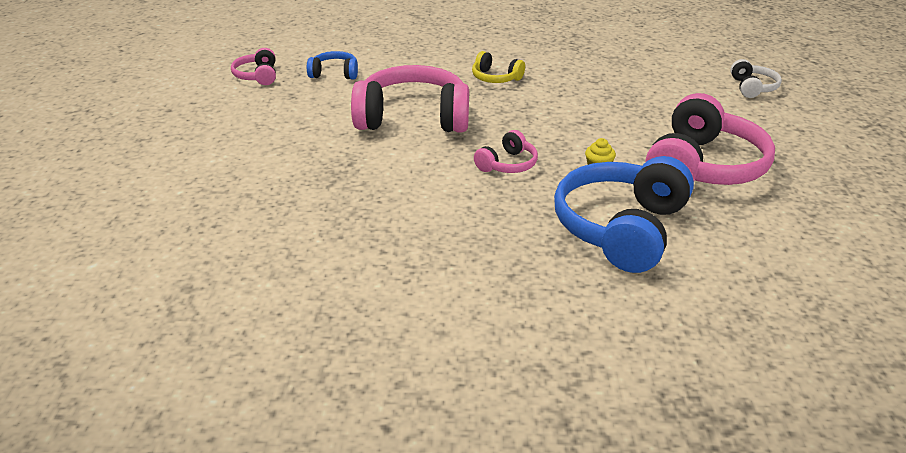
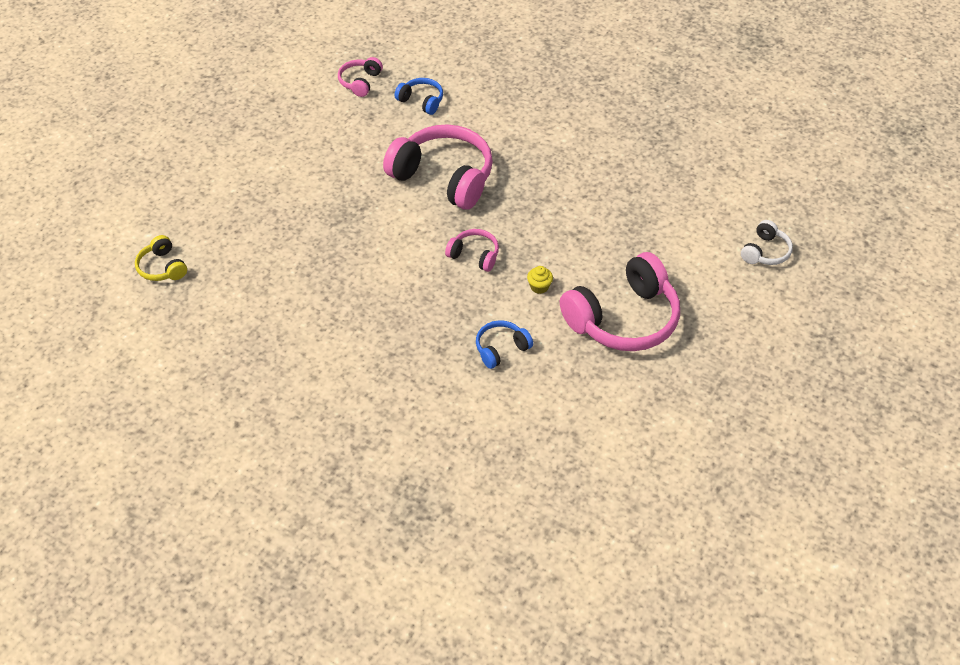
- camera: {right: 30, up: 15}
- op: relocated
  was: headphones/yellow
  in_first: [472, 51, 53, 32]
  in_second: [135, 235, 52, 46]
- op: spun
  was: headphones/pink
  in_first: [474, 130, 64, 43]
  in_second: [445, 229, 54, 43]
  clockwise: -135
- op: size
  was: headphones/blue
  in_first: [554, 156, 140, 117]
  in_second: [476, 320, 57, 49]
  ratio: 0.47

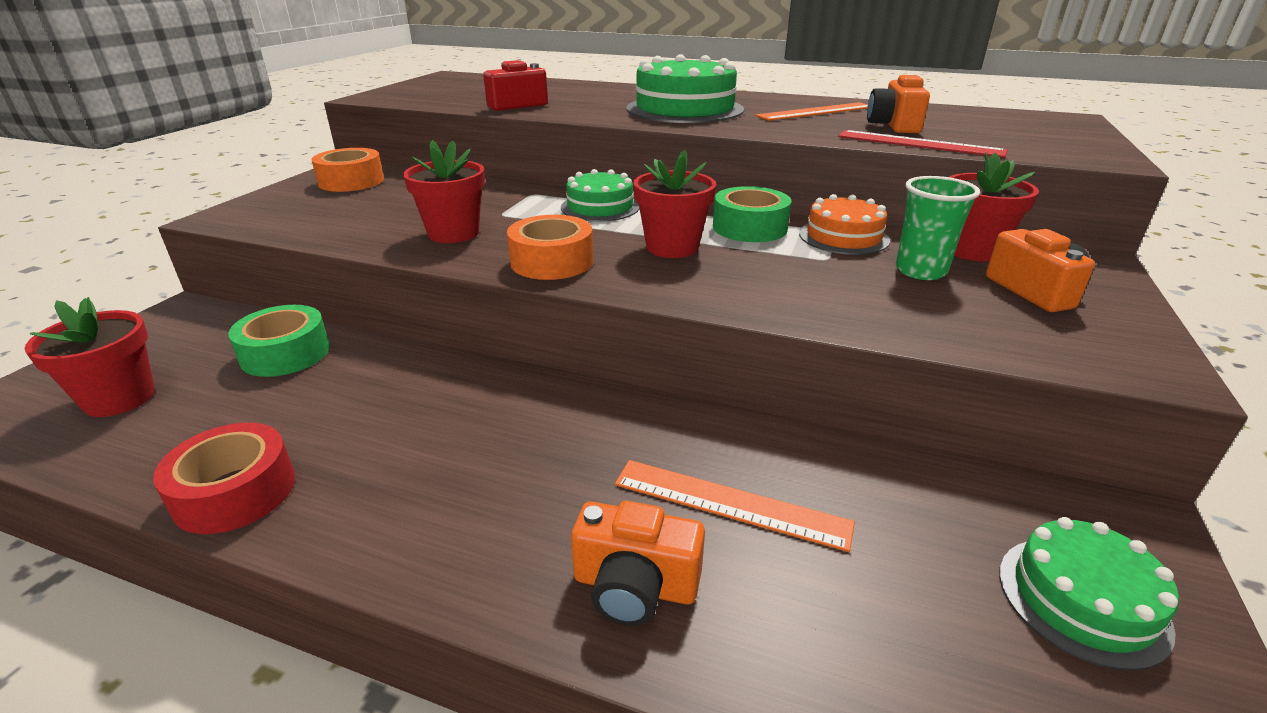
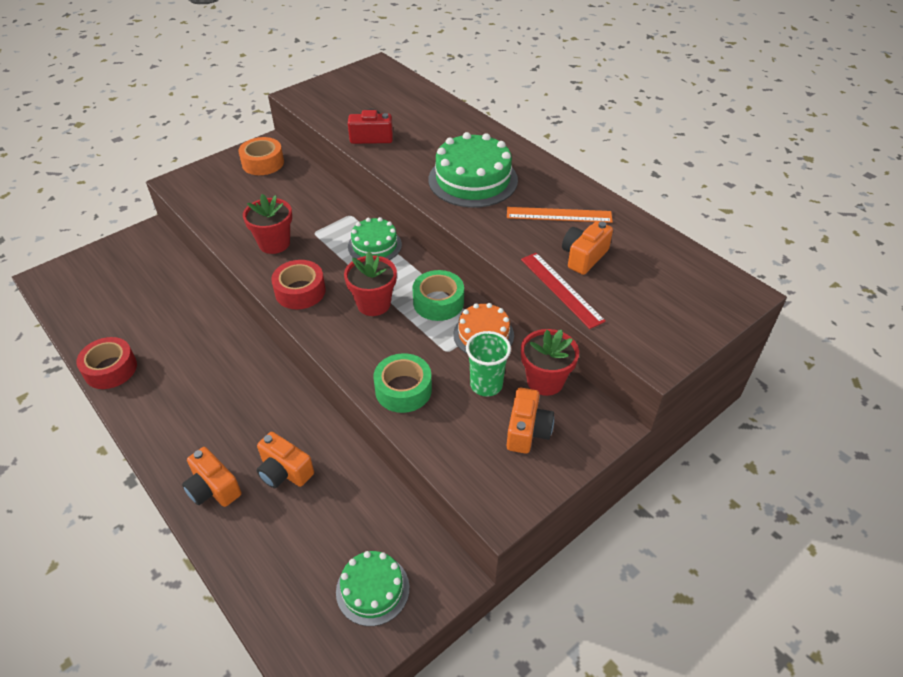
- camera: {right: 30, up: 15}
- op: exchanged
  was: ruler/orange
  now: camera/orange
  in_first: [615, 460, 240, 92]
  in_second: [257, 432, 57, 56]
- op: colour
  was: tape/orange
  now: tape/red
  in_first: [507, 215, 87, 65]
  in_second: [271, 260, 55, 49]
- op: relocated
  was: tape/green
  in_first: [228, 305, 102, 72]
  in_second: [373, 353, 59, 60]
- op: missing
  was: flower pot/red
  in_first: [25, 297, 130, 120]

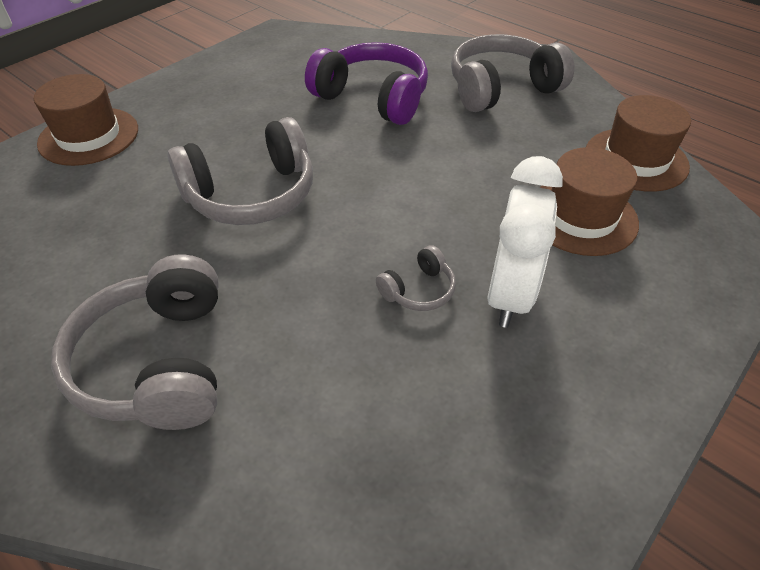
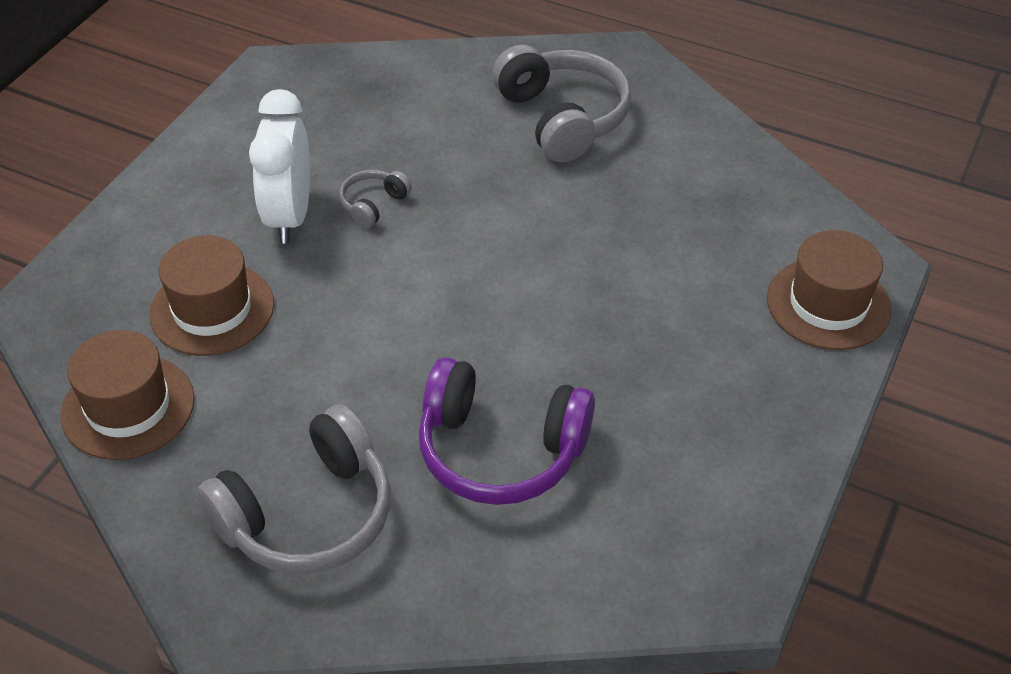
- camera: {right: 165, up: 0}
- op: missing
  was: headphones/grey
  in_first: [167, 117, 146, 108]

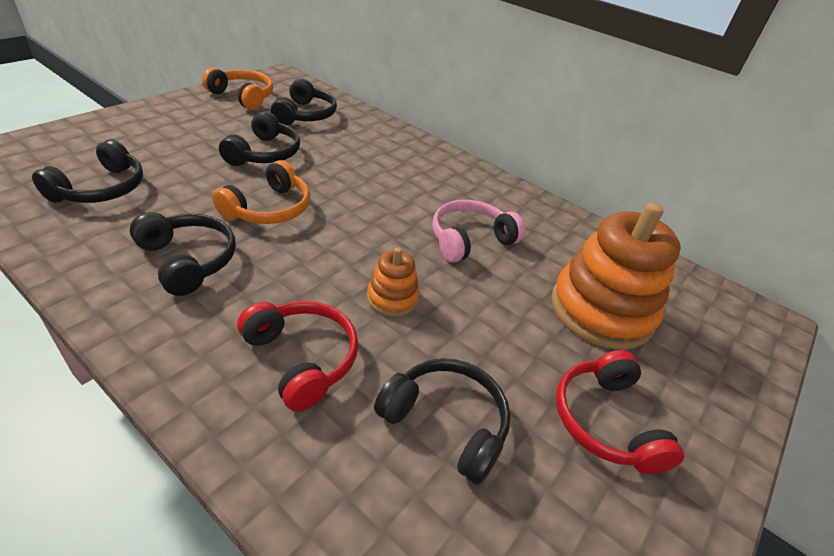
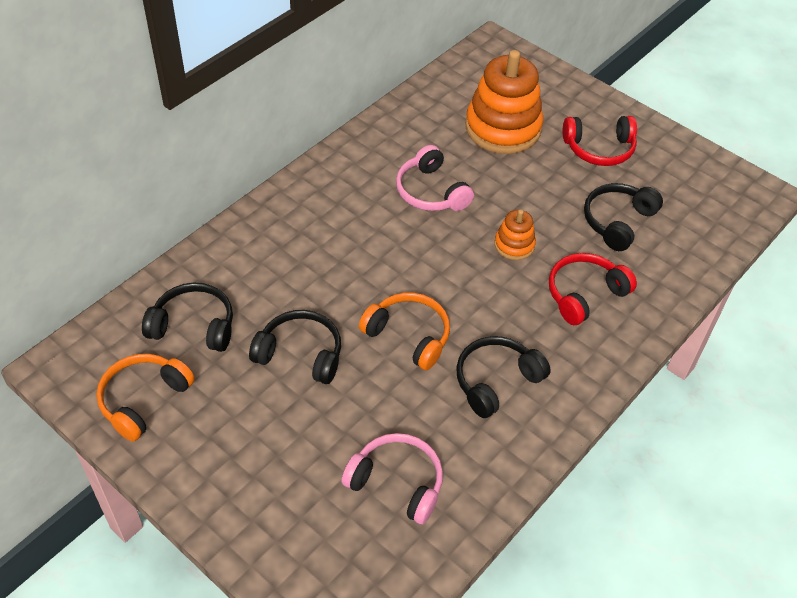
- camera: {right: -85, up: 10}
- op: colour
  was: headphones/black
  now: headphones/pink
  in_first: [32, 139, 111, 64]
  in_second: [341, 433, 102, 91]

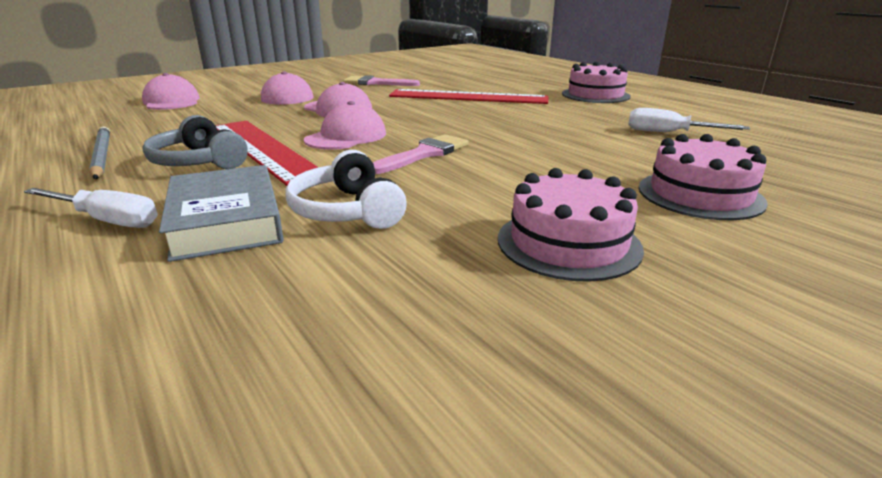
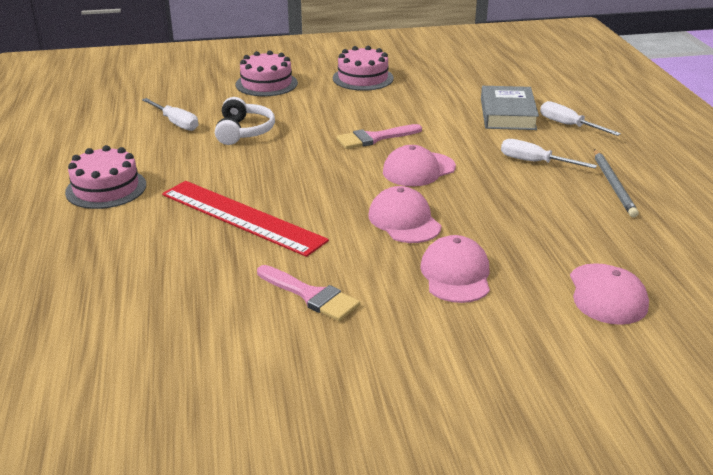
- camera: {right: -155, up: 5}
- op: relocated
  was: headphones/white
  in_first: [285, 150, 122, 79]
  in_second: [215, 97, 60, 48]
- op: exchanged
  was: headphones/grey
  now: screwdriver/white
  in_first: [142, 115, 106, 54]
  in_second: [501, 139, 96, 29]
- op: missing
  was: ruler/red
  in_first: [216, 121, 102, 65]

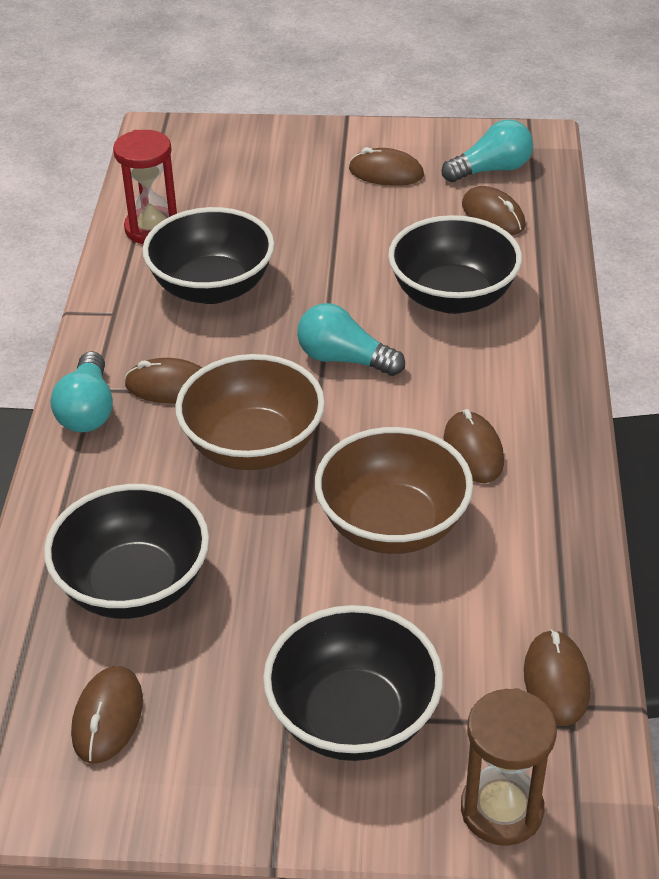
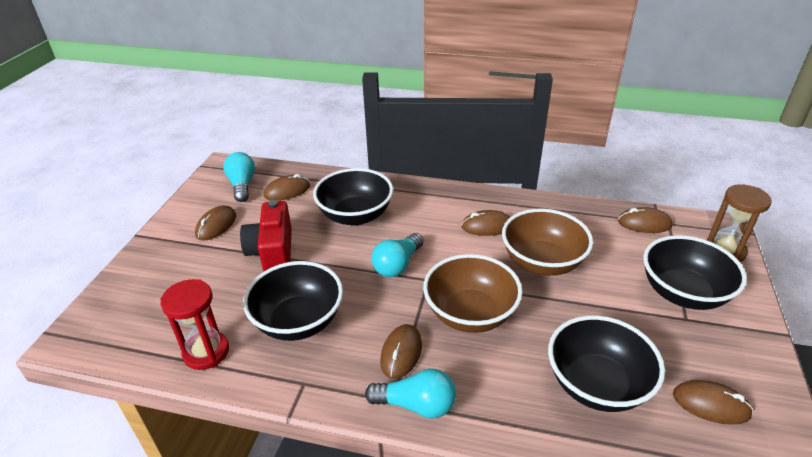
- camera: {right: -80, up: -5}
- op: appeared
  now: camera/red
  in_second: [240, 200, 52, 72]

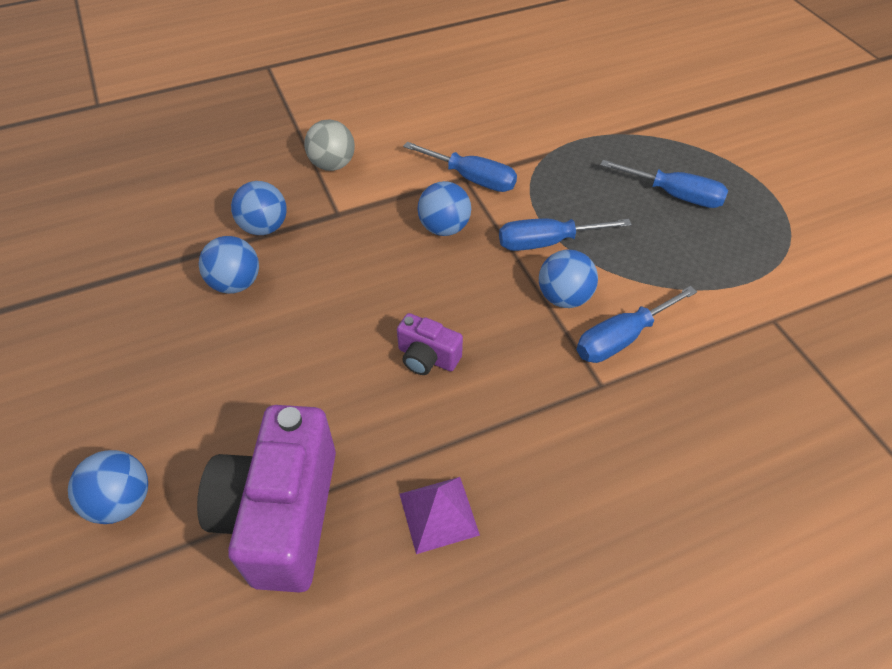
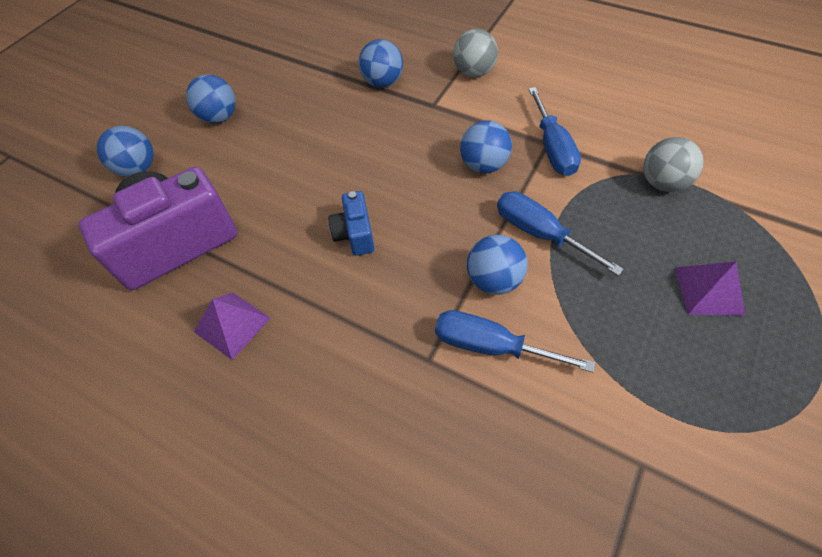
- camera: {right: 55, up: 5}
- op: relocated
  was: ball/blue
  in_first: [199, 236, 60, 58]
  in_second: [186, 74, 50, 50]
- op: colour
  was: camera/purple
  now: camera/blue
  in_first: [397, 313, 66, 62]
  in_second: [328, 191, 46, 65]
- op: appeared
  now: ball/grey
  in_second: [643, 137, 61, 55]
- op: exchanged
  was: screwdriver/blue
  now: pyramid/purple
  in_first: [601, 160, 127, 48]
  in_second: [675, 261, 70, 55]

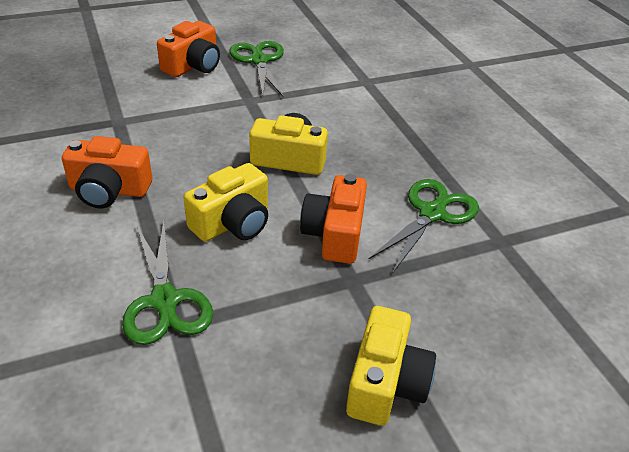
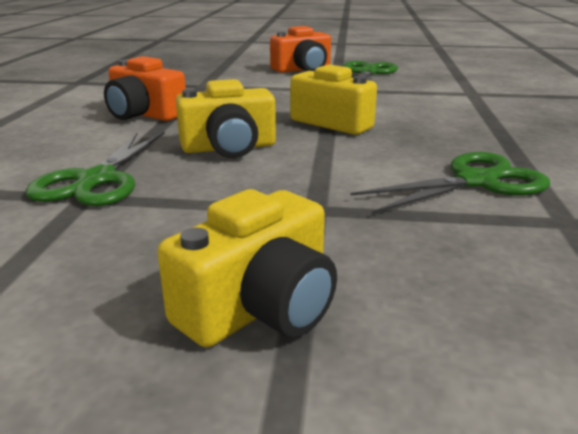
- camera: {right: 30, up: -15}
- op: missing
  was: camera/orange
  in_first: [300, 174, 67, 90]

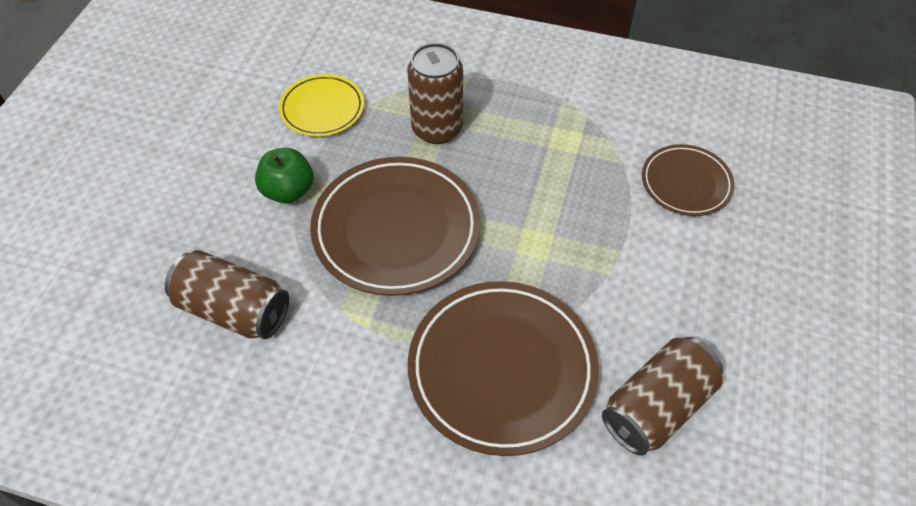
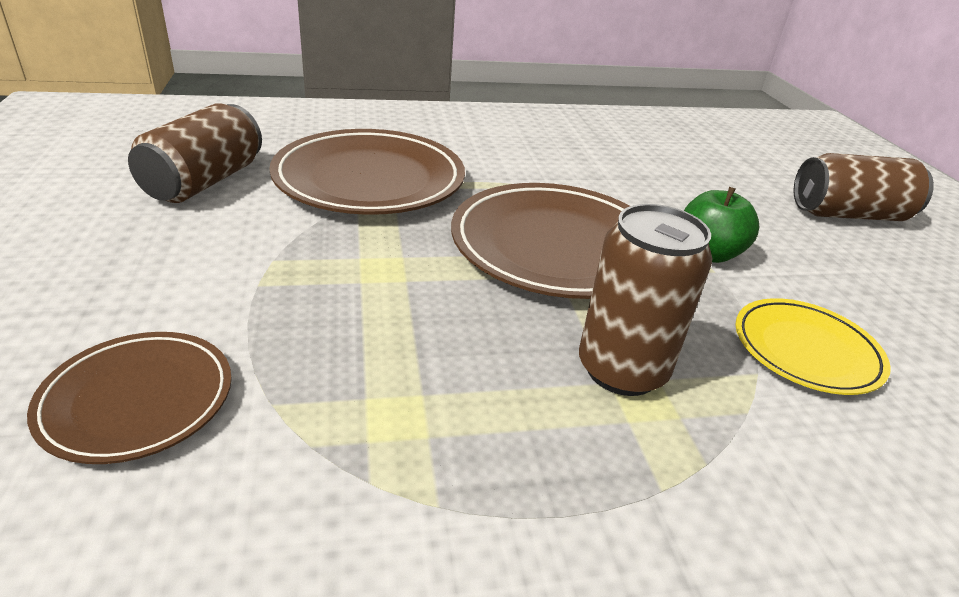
- camera: {right: 150, up: -20}
- op: relocated
  was: can/brown
  in_first: [165, 250, 124, 89]
  in_second: [794, 153, 140, 68]

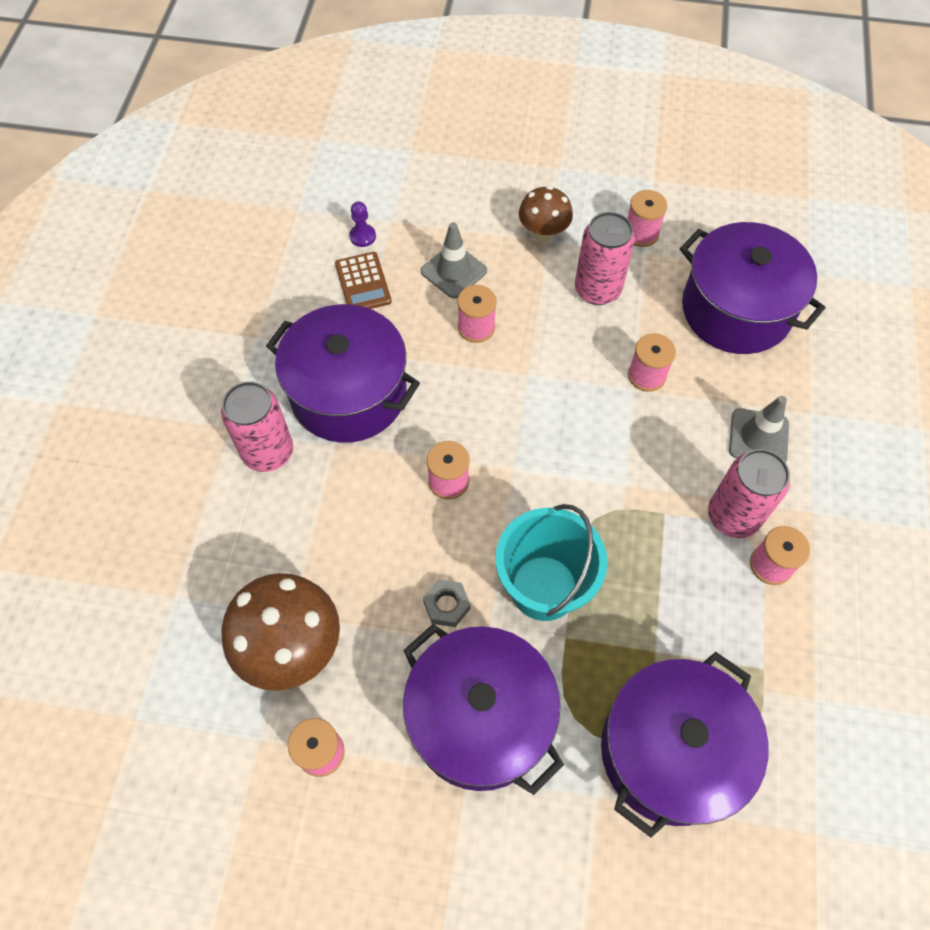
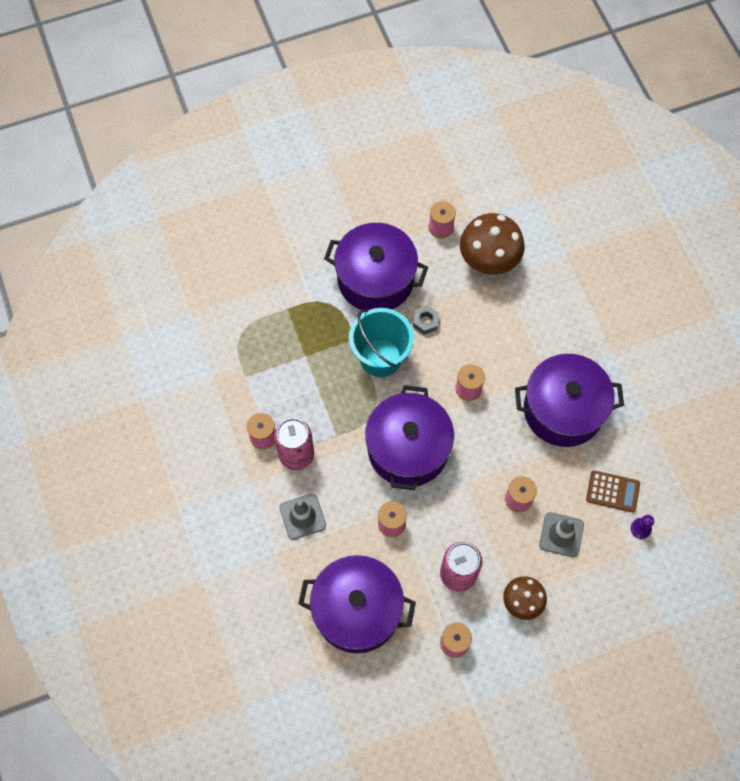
- camera: {right: 150, up: 5}
- op: relocated
  was: pot/purple
  in_first: [601, 652, 168, 186]
  in_second: [365, 385, 89, 105]
- op: spun
  was: calculator/brown
  in_first: [335, 252, 57, 57]
  in_second: [586, 470, 54, 42]
  clockwise: 150
- op: missing
  was: can/pink
  in_first: [221, 381, 72, 91]

